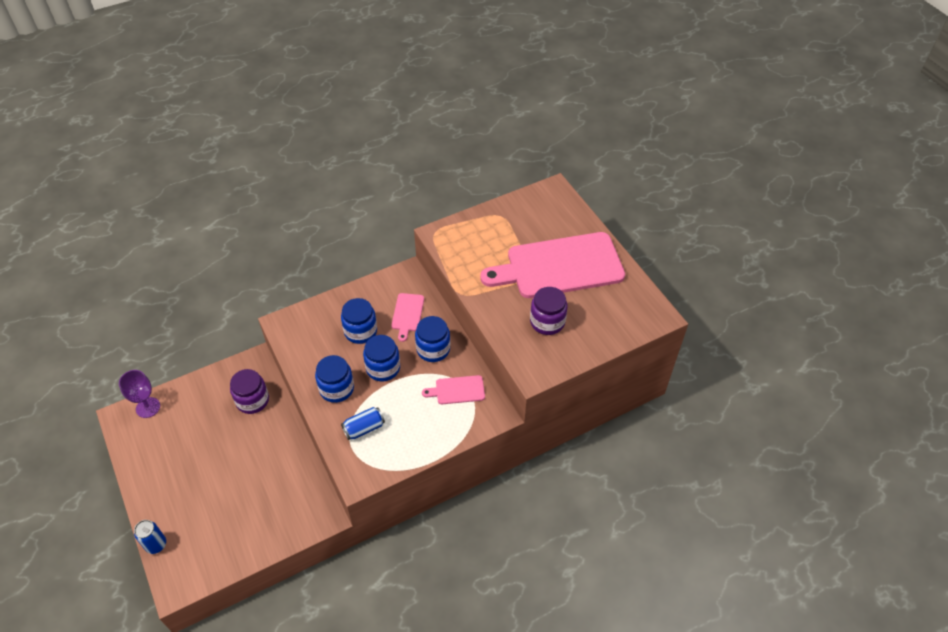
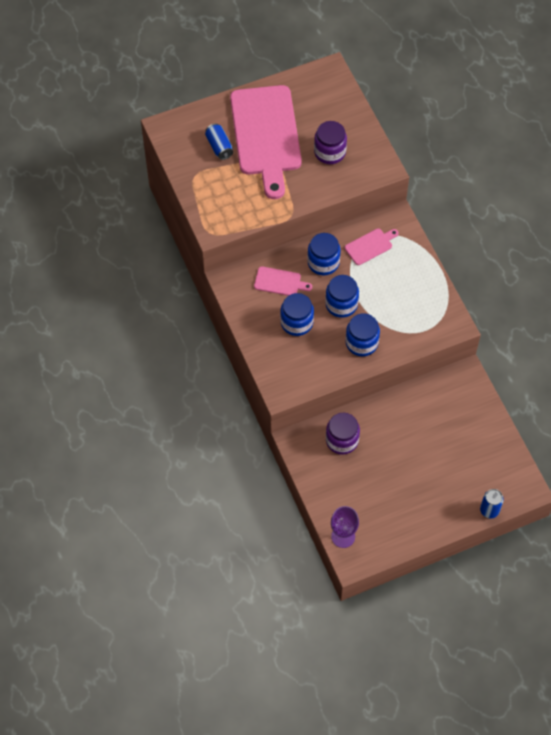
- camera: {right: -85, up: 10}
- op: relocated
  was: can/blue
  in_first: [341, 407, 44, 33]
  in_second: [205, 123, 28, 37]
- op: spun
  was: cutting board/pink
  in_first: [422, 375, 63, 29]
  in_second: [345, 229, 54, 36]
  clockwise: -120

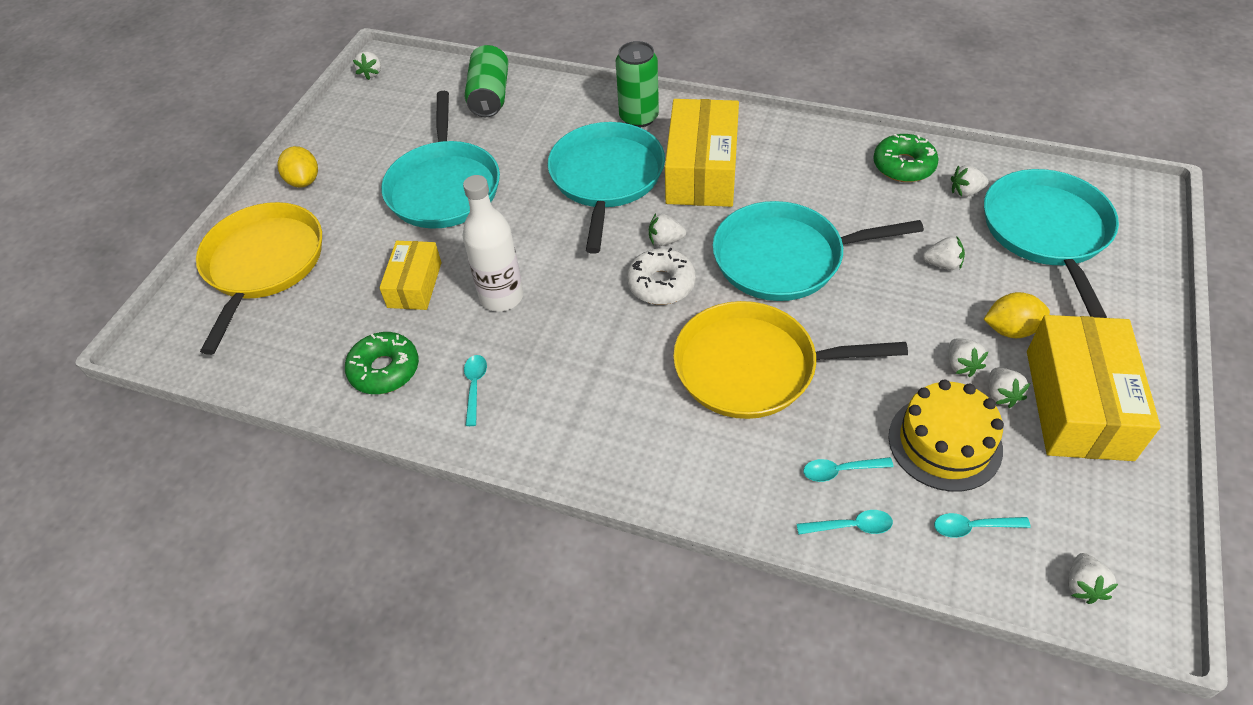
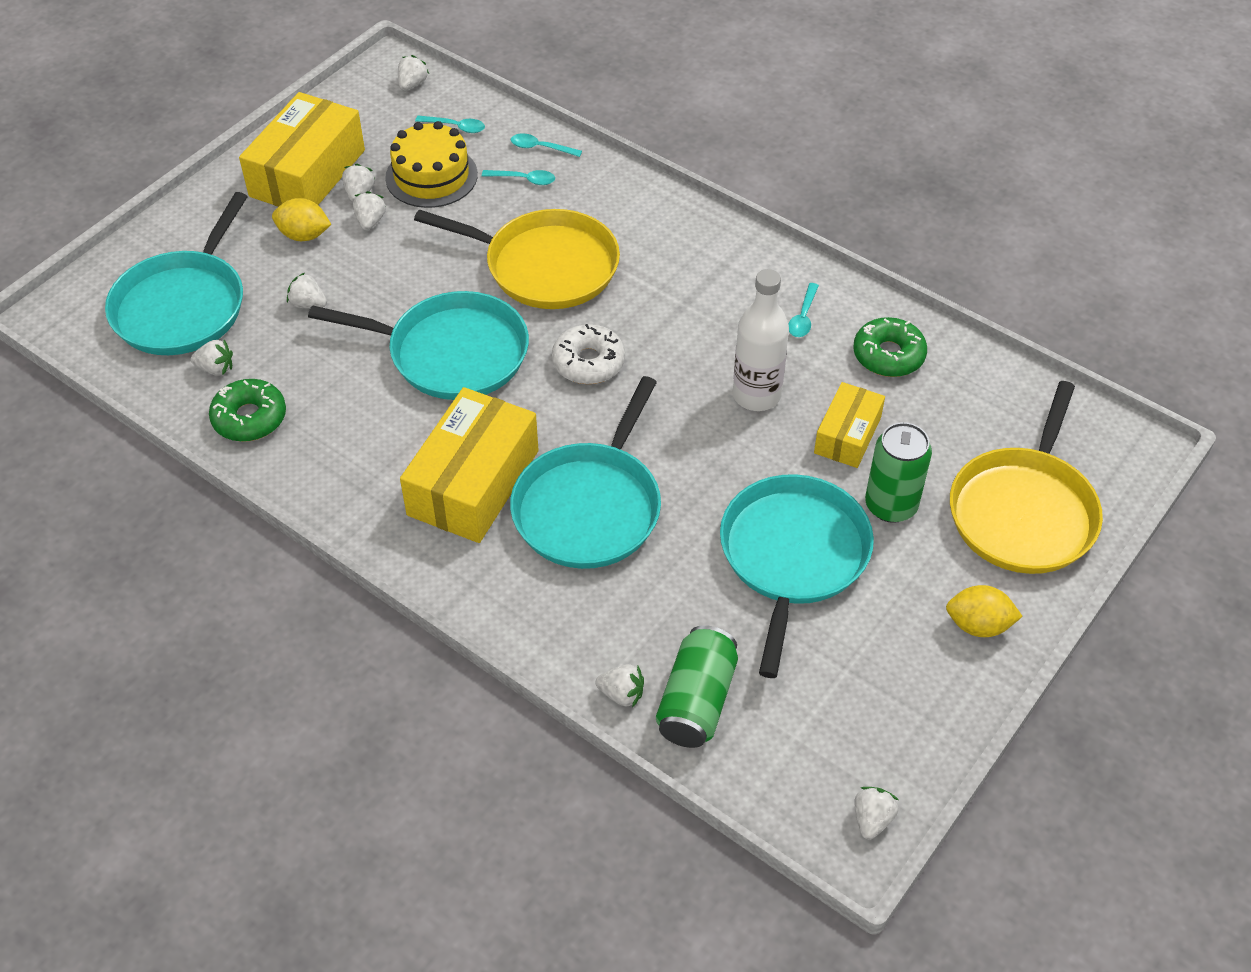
- camera: {right: -165, up: 0}
- op: relocated
  was: strawberry/white
  in_first: [649, 214, 37, 32]
  in_second: [595, 664, 49, 44]
- op: relocated
  was: can/green
  in_first: [616, 41, 43, 87]
  in_second: [865, 422, 67, 101]
- op: spun
  was: lemon/yellow
  in_first: [277, 146, 41, 41]
  in_second: [946, 585, 77, 52]
  clockwise: -75

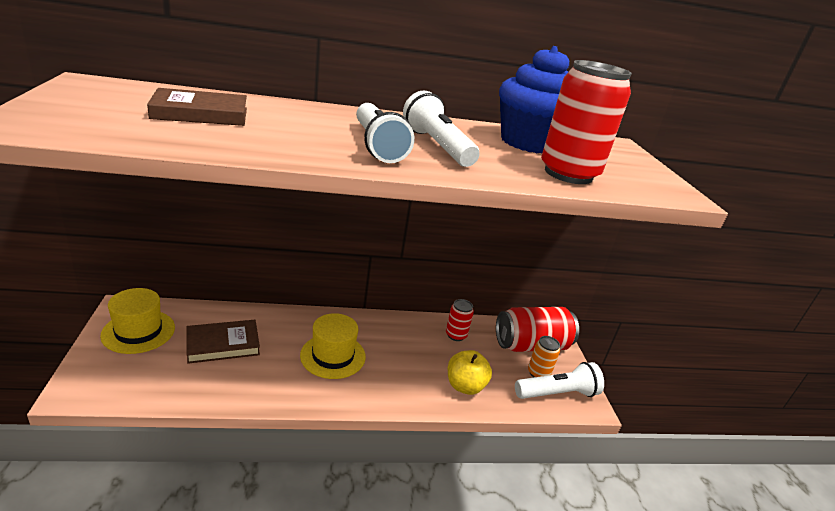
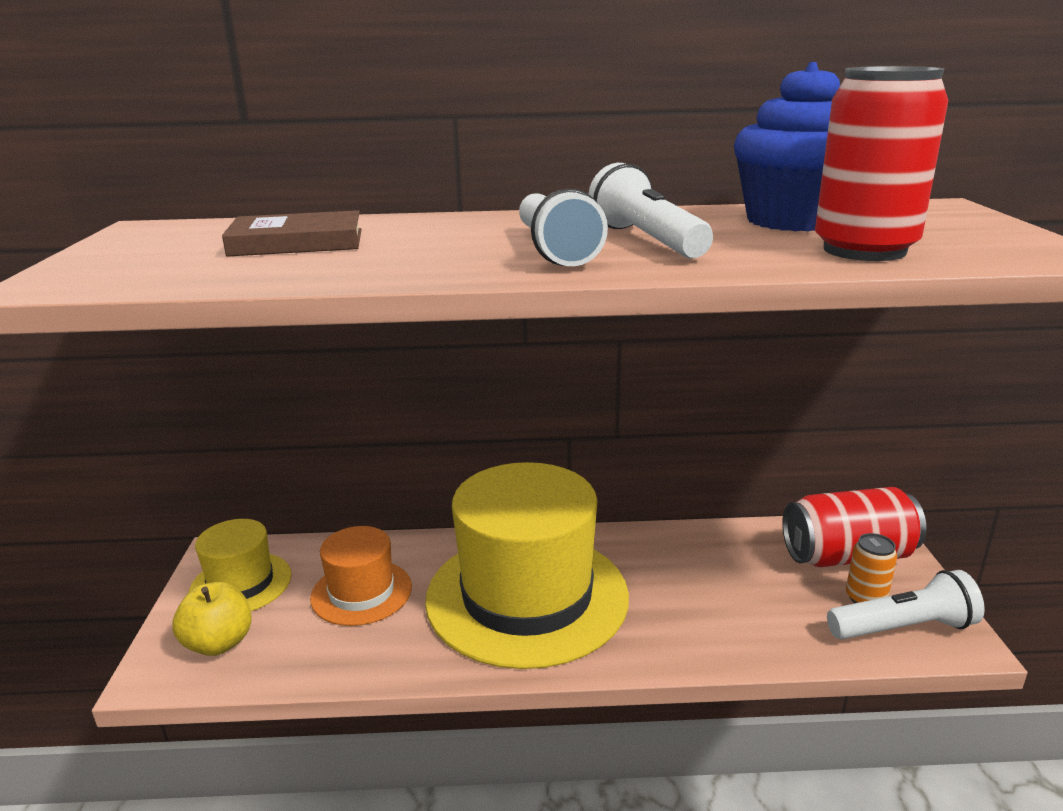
- camera: {right: 10, up: -5}
- op: relocated
  was: apple/yellow
  in_first: [448, 350, 44, 45]
  in_second: [172, 582, 80, 74]
- op: exchanged
  was: book/brown
  now: hat/orange
  in_first: [186, 320, 74, 44]
  in_second: [310, 526, 102, 100]
- op: size
  was: hat/yellow
  in_first: [300, 313, 66, 66]
  in_second: [425, 462, 204, 207]
  ratio: 2.0
- op: missing
  was: can/red
  in_first: [446, 299, 28, 42]

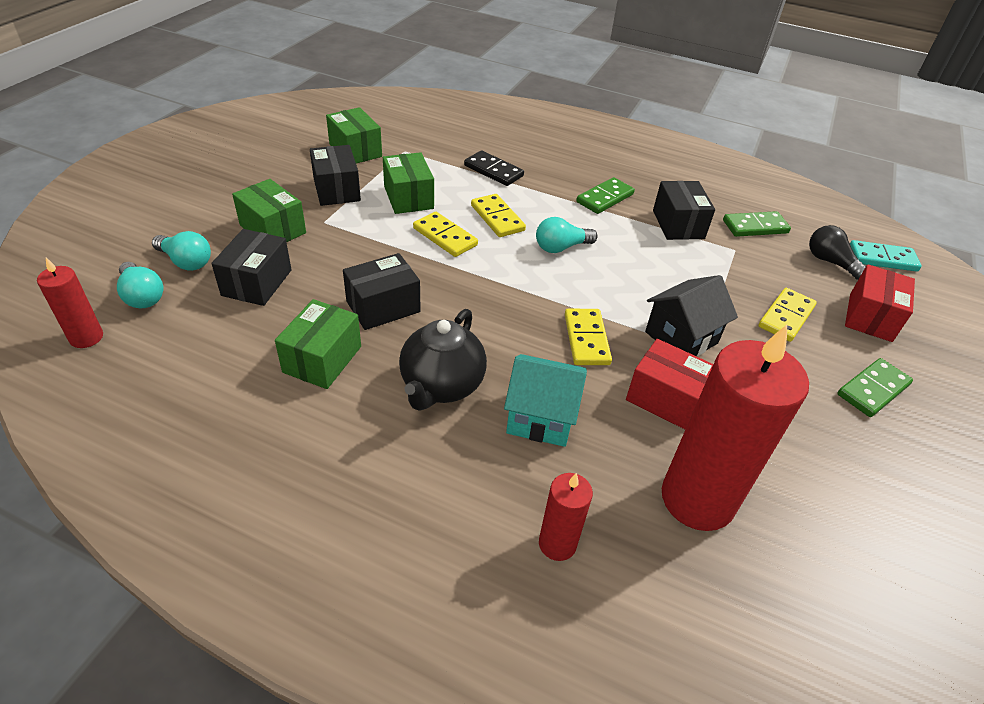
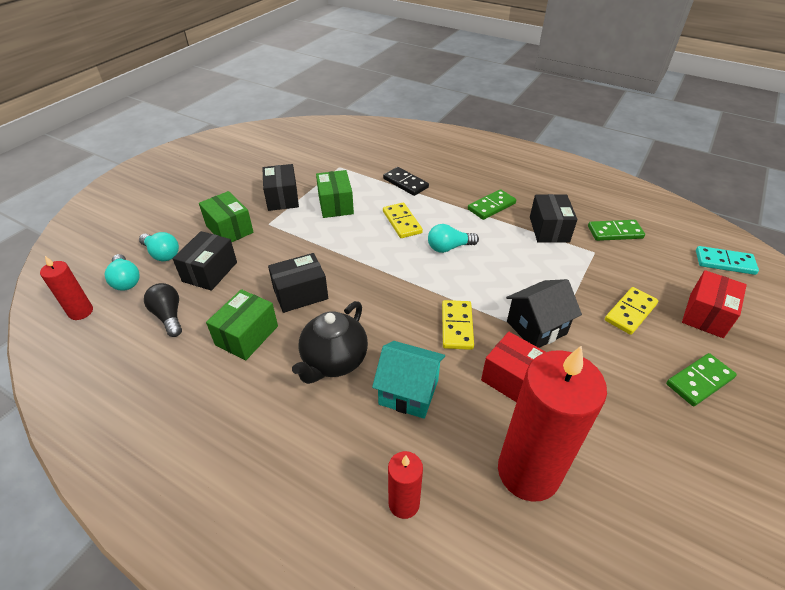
- camera: {right: 10, up: 0}
- op: relocated
  was: light bulb/black
  in_first: [809, 225, 57, 55]
  in_second: [144, 283, 38, 54]
- op: missing
  was: box/green
  in_first: [326, 107, 56, 56]
- op: missing
  was: domino/yellow
  in_first: [413, 212, 65, 45]

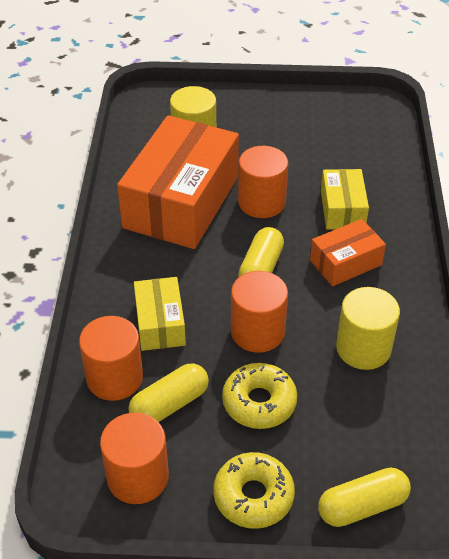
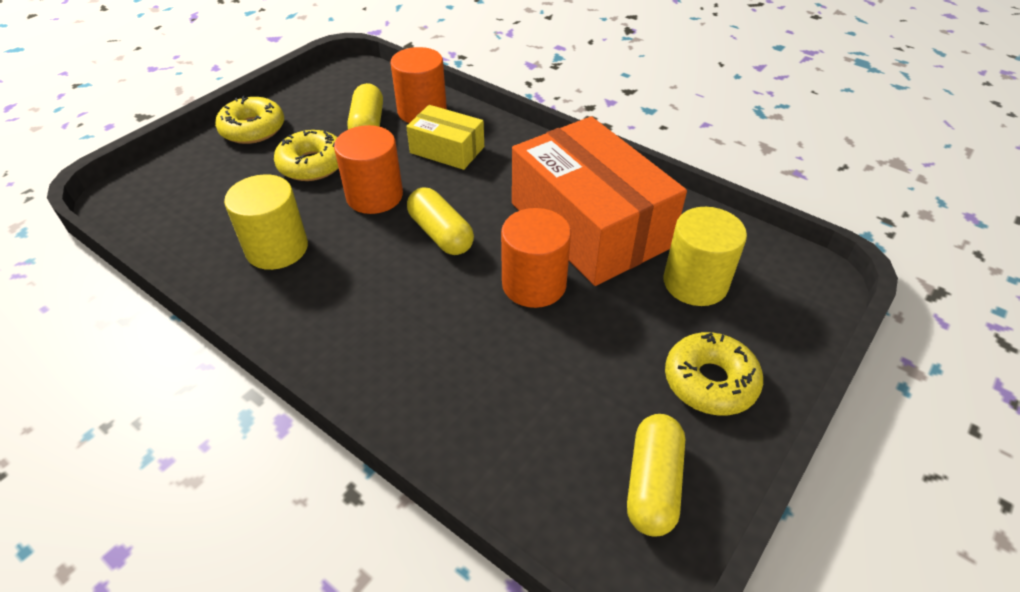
- camera: {right: 125, up: 0}
- op: relocated
  was: capsule/yellow
  in_first: [318, 467, 93, 60]
  in_second: [627, 414, 58, 122]
- op: appeared
  now: donut/yellow
  in_second: [665, 332, 98, 83]
- op: missing
  was: cylinder/orange
  in_first: [100, 413, 69, 91]
- op: missing
  was: box/orange
  in_first: [310, 219, 76, 67]
- op: missing
  was: box/yellow
  in_first: [321, 169, 48, 61]

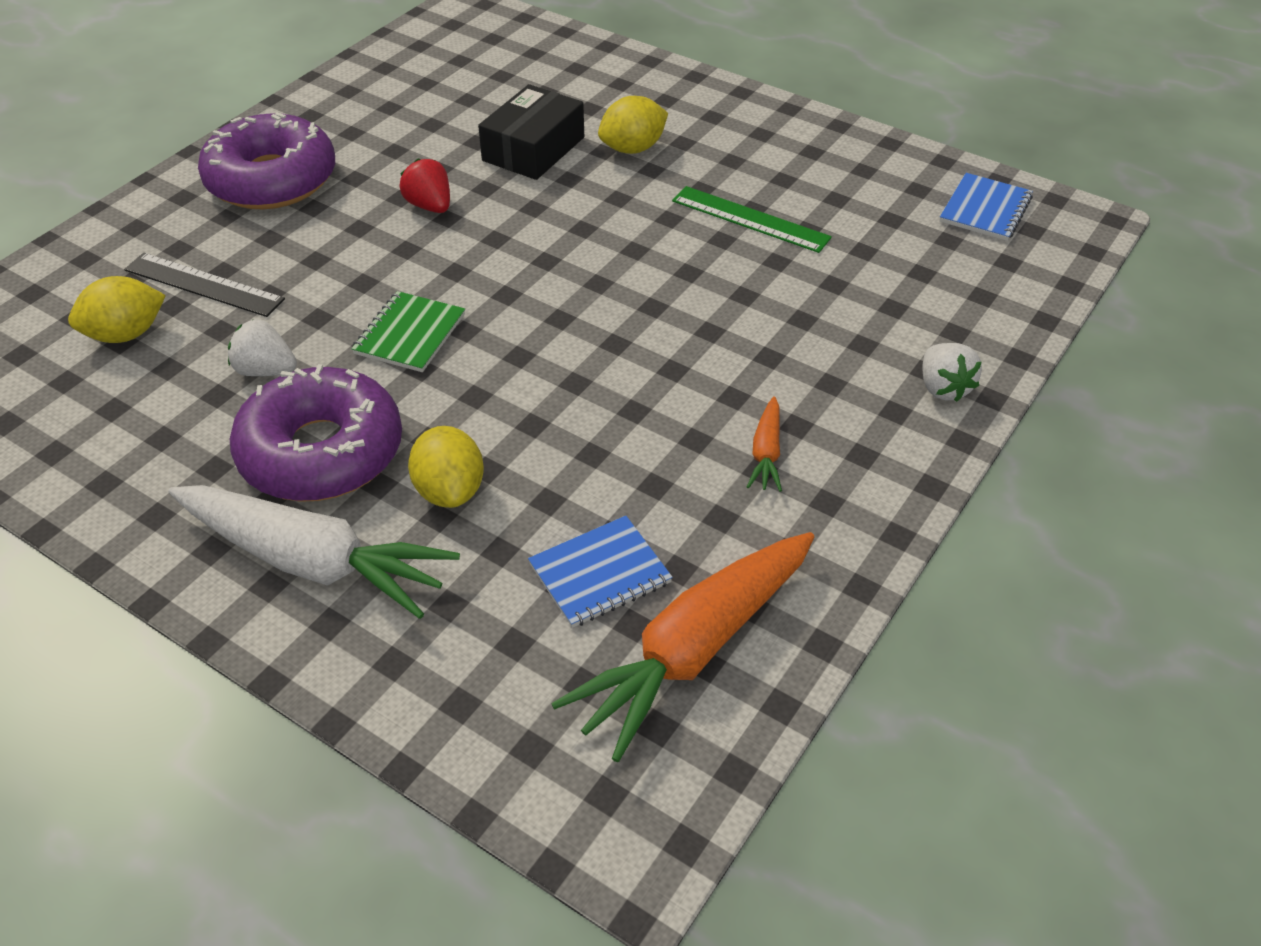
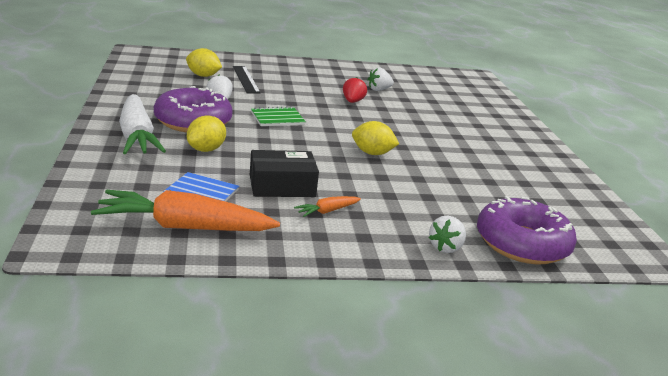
- camera: {right: 45, up: -20}
- op: relocated
  was: box/black
  in_first: [478, 84, 106, 96]
  in_second: [250, 150, 69, 47]
- op: relocated
  was: lemon/yellow
  in_first: [598, 96, 70, 58]
  in_second: [352, 121, 47, 34]
- op: appeared
  now: strawberry/white
  in_second: [367, 67, 27, 24]
- op: relocated
  was: donut/purple
  in_first: [198, 113, 137, 96]
  in_second: [477, 196, 100, 69]
- op: missing
  was: ruler/green
  in_first: [672, 186, 160, 67]
- op: missing
  was: notebook/blue
  in_first: [940, 173, 93, 68]

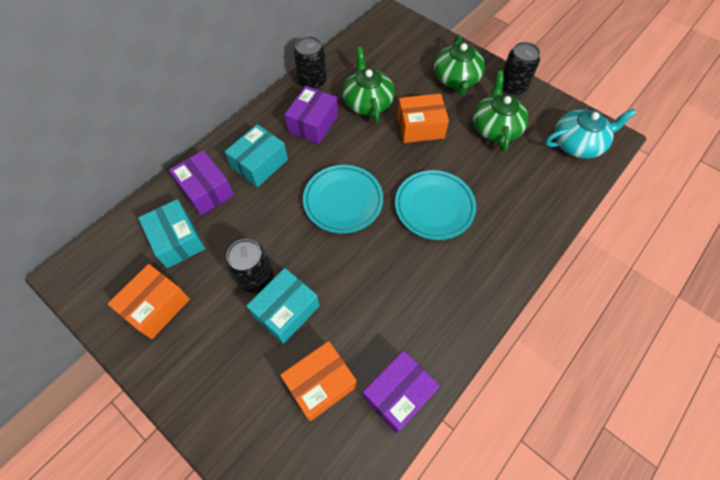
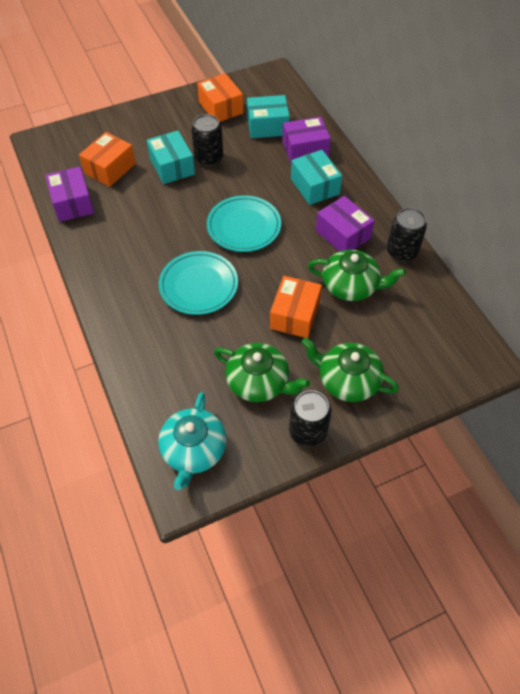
- camera: {right: 115, up: -5}
- op: spun
  was: box/orange
  in_first: [280, 341, 77, 80]
  in_second: [79, 132, 57, 55]
  clockwise: 45

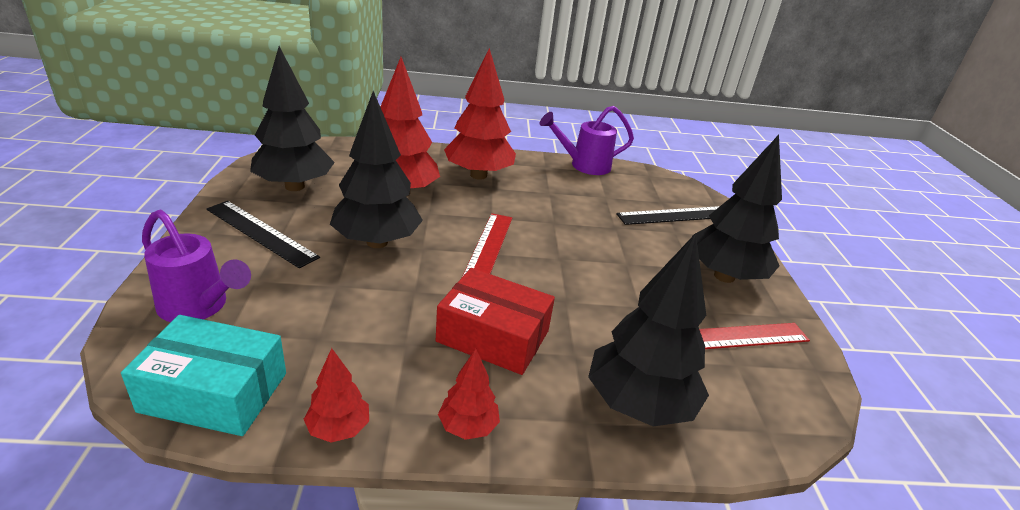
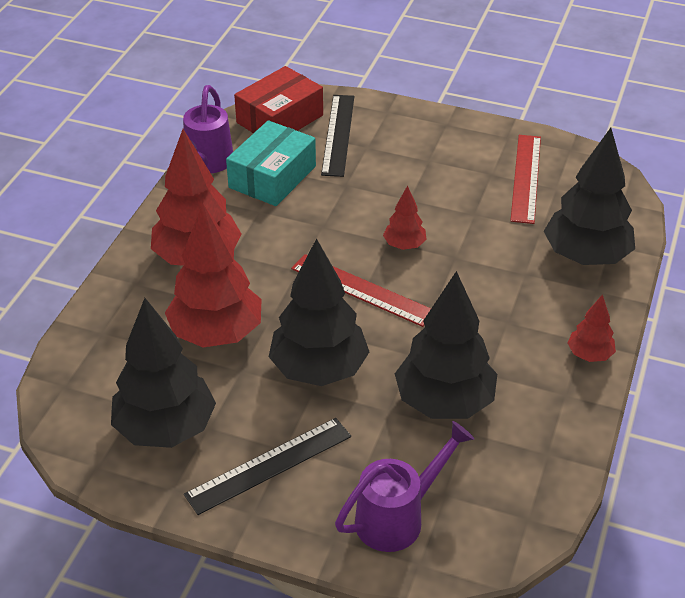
- camera: {right: -65, up: 10}
- op: relocated
  was: box/turquoise
  in_first: [121, 315, 165, 121]
  in_second: [226, 120, 90, 86]
- op: relocated
  was: box/red
  in_first: [436, 268, 119, 107]
  in_second: [234, 66, 89, 67]
- op: relocated
  was: tree/red
  in_first: [304, 348, 65, 95]
  in_second: [383, 185, 44, 65]
- op: relocated
  was: tree/black
  in_first: [692, 135, 90, 148]
  in_second: [395, 271, 102, 148]

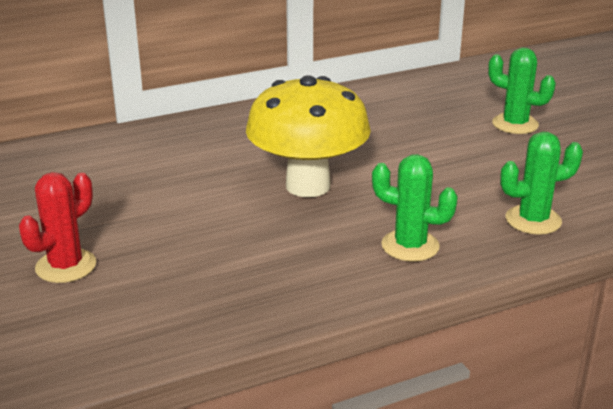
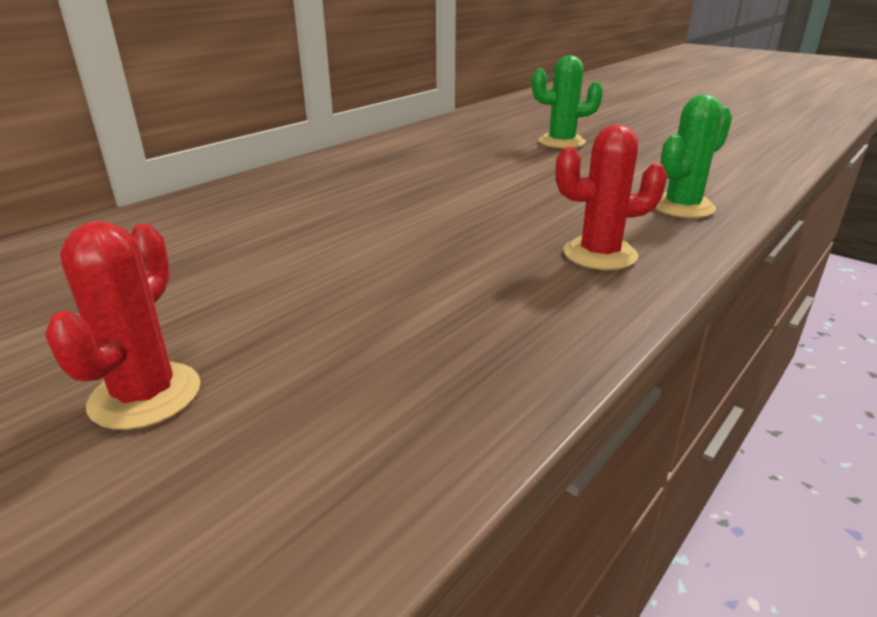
- camera: {right: -25, up: 0}
- op: colour
  was: cactus/green
  now: cactus/red
  in_first: [372, 154, 86, 108]
  in_second: [555, 125, 112, 145]
- op: missing
  was: mushroom/yellow
  in_first: [246, 75, 125, 122]

